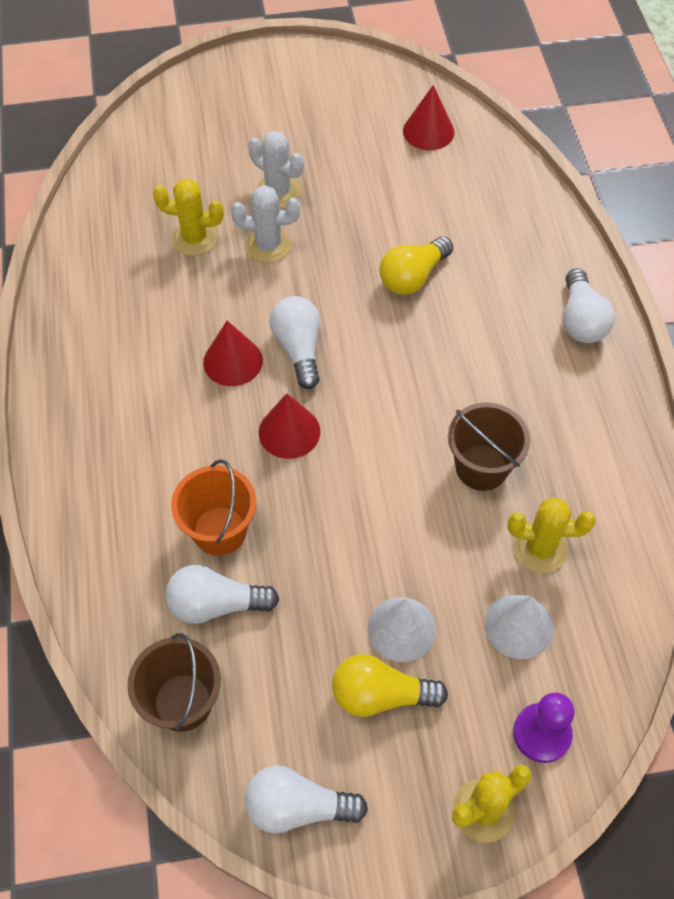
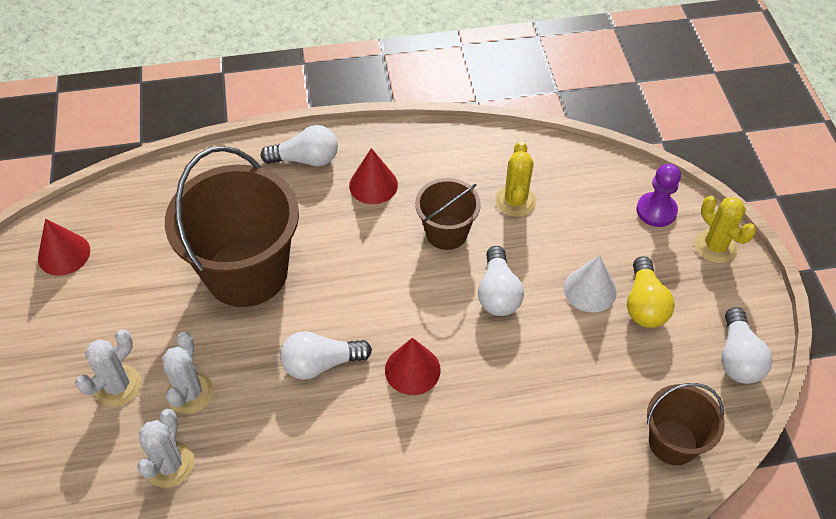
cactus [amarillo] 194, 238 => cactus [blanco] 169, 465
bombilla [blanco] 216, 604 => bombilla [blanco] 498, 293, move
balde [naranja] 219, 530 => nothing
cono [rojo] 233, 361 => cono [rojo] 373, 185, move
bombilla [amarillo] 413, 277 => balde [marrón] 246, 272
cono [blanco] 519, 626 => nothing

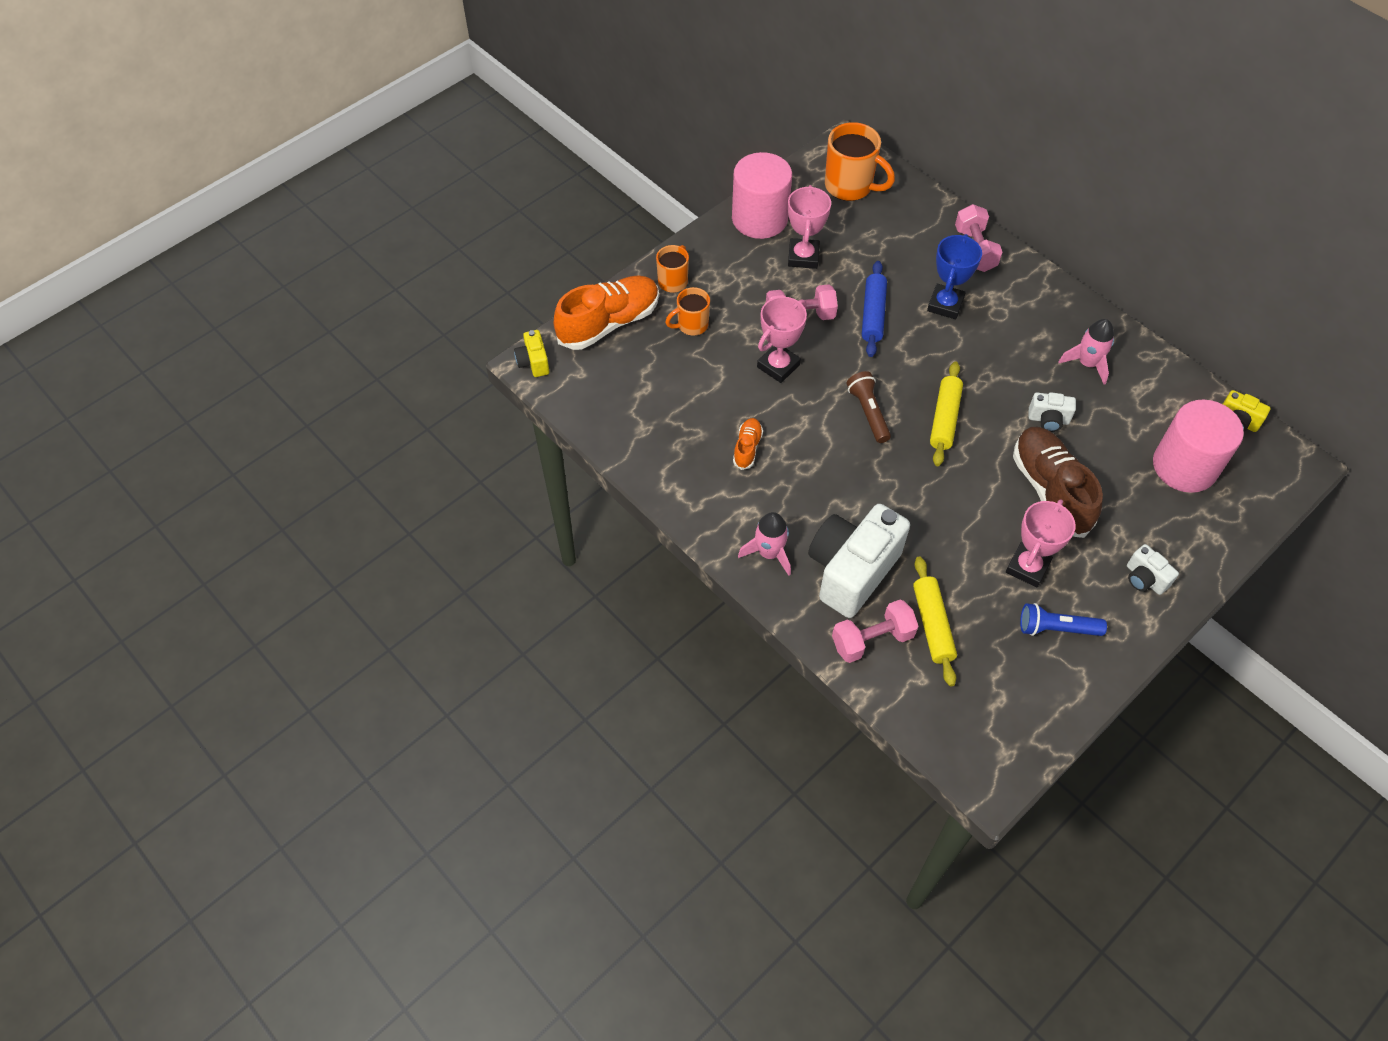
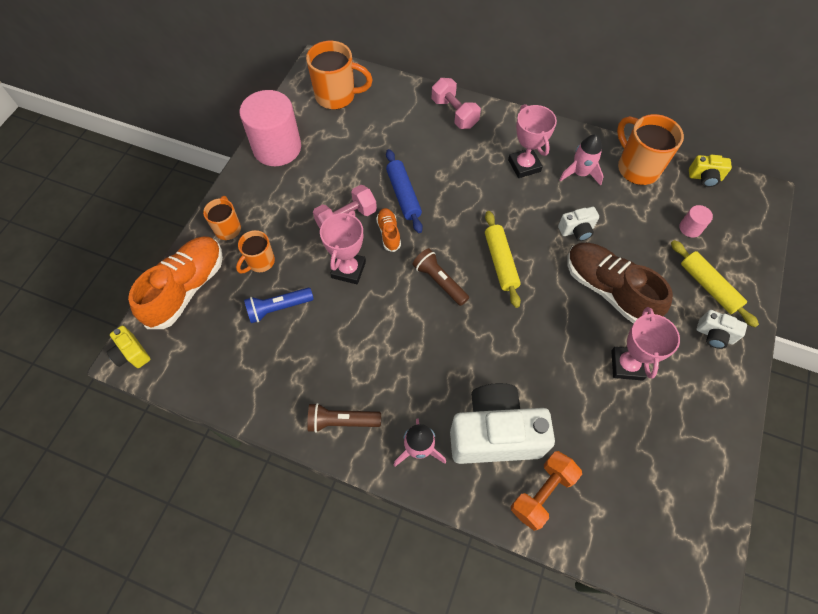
zapato [naranja] 747, 448 => zapato [naranja] 389, 233, move
trofeo [rosa] 803, 257 => trofeo [rosa] 524, 166, move
cámara [blanco] 851, 571 => cámara [blanco] 494, 434, 75 degrees clockwise
mancuerna [rosa] 872, 639 => mancuerna [naranja] 542, 493
rodillo [amarillo] 932, 625 => rodillo [amarillo] 708, 287, move
trofeo [azul] 945, 305 => nothing
lámpara de mano [azul] 1056, 628 => lámpara de mano [azul] 278, 308, move
cilindro [rosa] 1184, 466 => cilindro [rosa] 690, 228, x0.43
nothing => lámpara de mano [marrón] 342, 421
nothing => taza [naranja] 637, 168

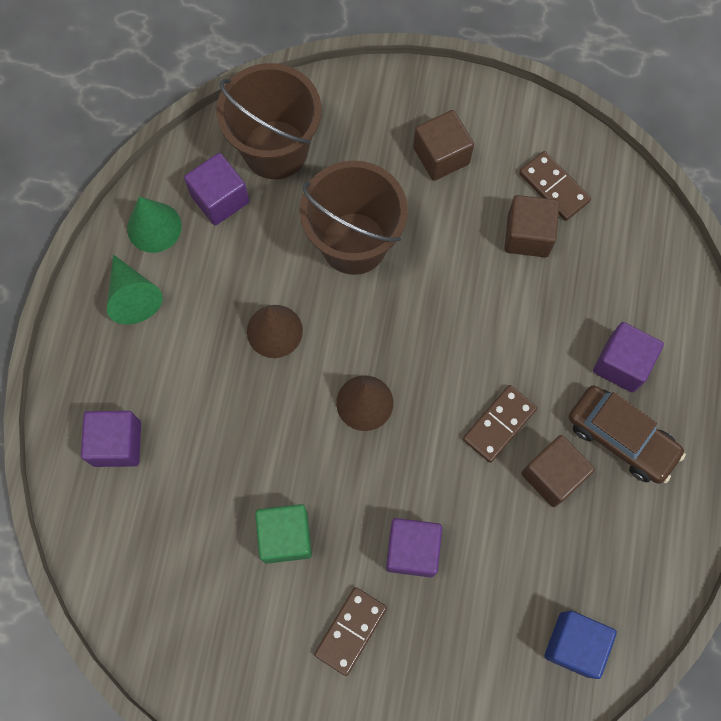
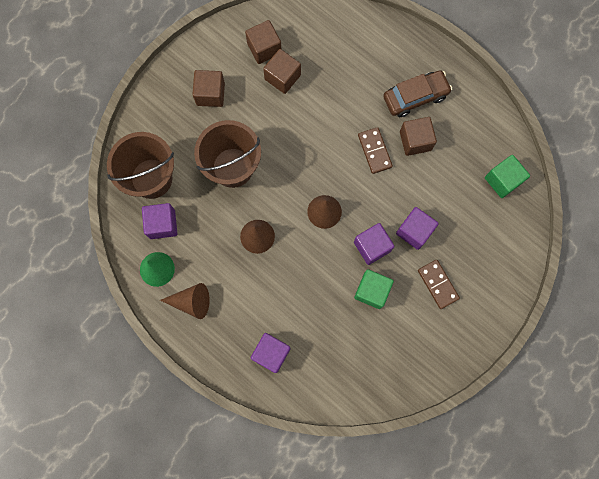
cono [verde] 133, 296 => cono [marrón] 191, 302
ficha de dominó [marrón] 553, 187 => cubo [marrón] 264, 48
cubo [azul] 574, 644 => cubo [verde] 502, 180
cubo [morado] 621, 364 => cubo [morado] 372, 246, move

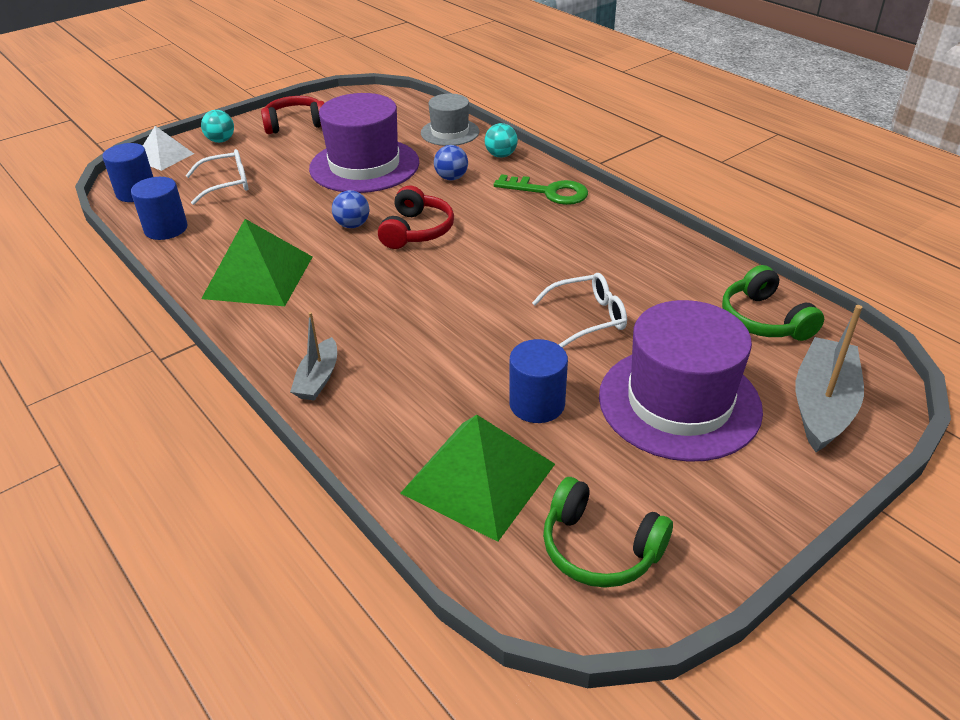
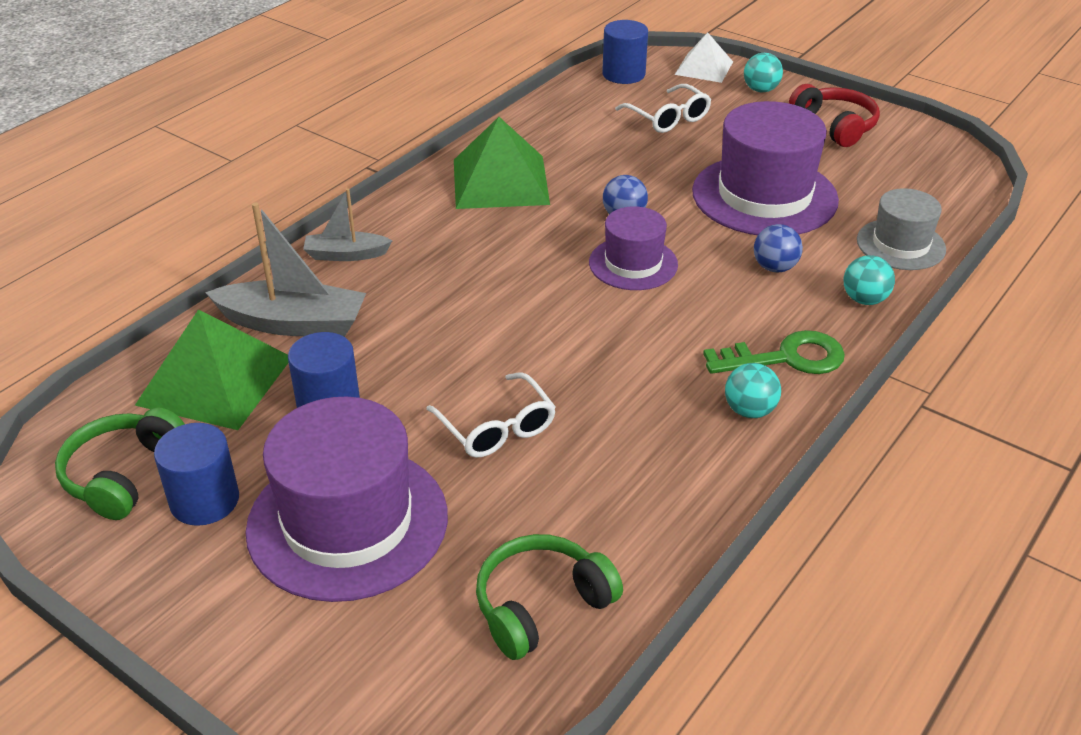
cilindro [azul] 166, 229 => cilindro [azul] 205, 500, move
auriculares [rojo] 417, 231 => sombrero [morado] 633, 263
llave [verde] 549, 192 => llave [verde] 786, 358, 105 degrees counterclockwise
barco [gris] 822, 405 => barco [gris] 293, 323, move
nothing => pelota [turquesa] 749, 410

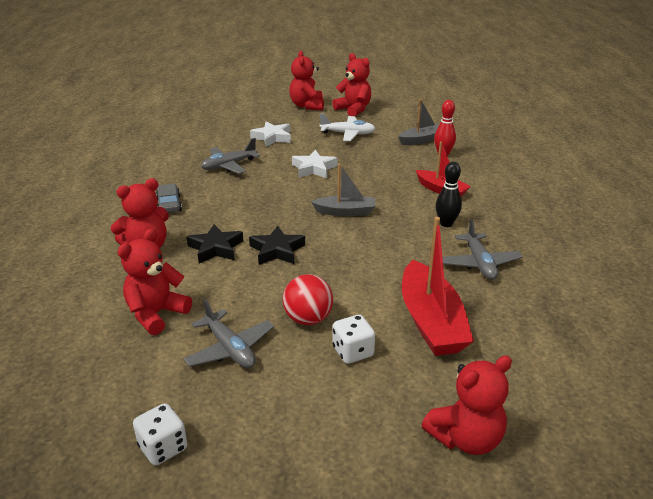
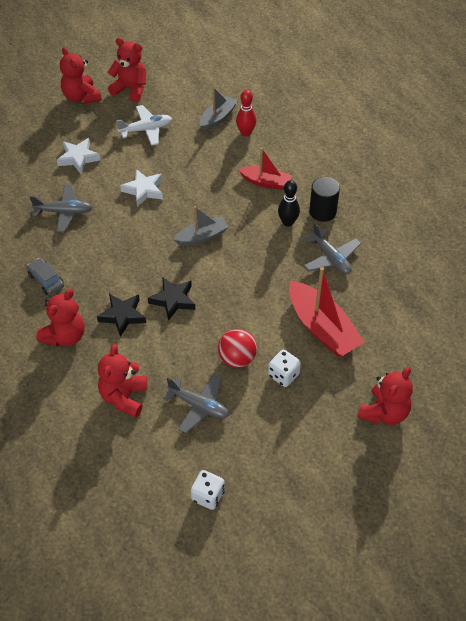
avión [gris] 229, 166 => avión [gris] 64, 212, 120 degrees counterclockwise
nothing => cilindro [negro] 322, 211

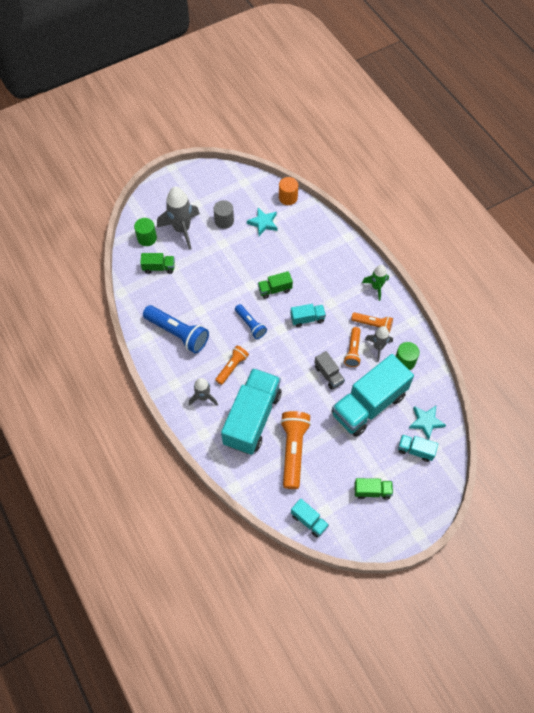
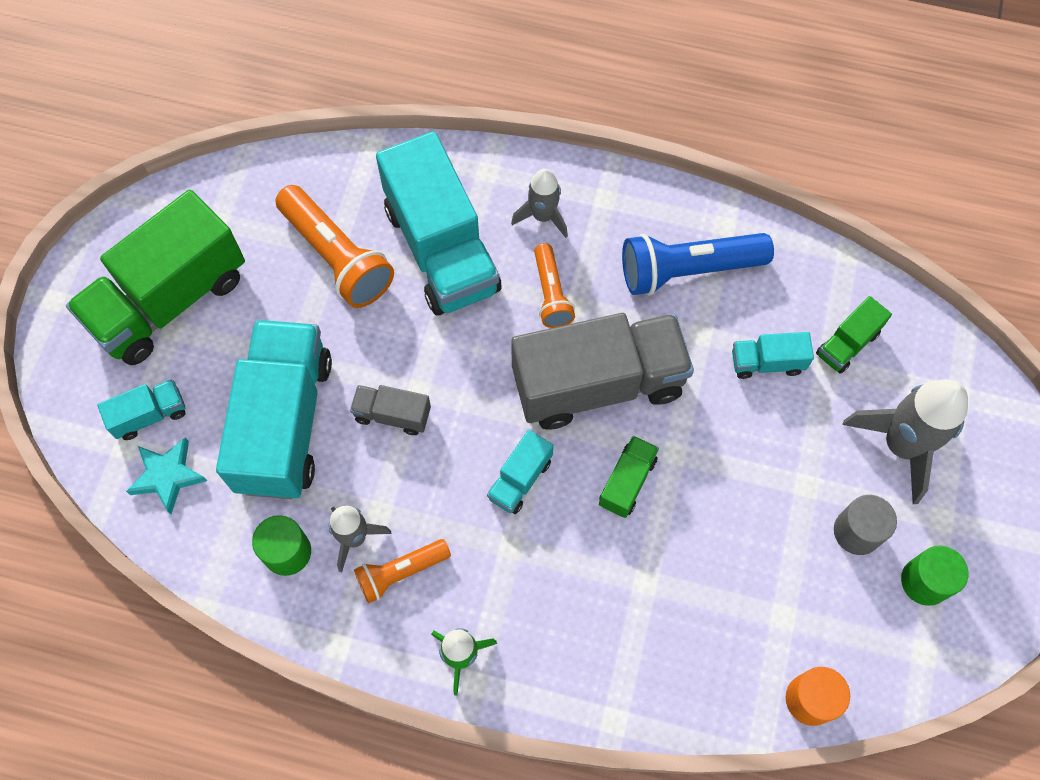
cilindro [verde] 147, 238 => cilindro [verde] 924, 581, move
lámpara de mano [azul] 250, 325 => camión [gris] 598, 384
estrella [turquesa] 263, 223 => nothing
camión [turquesa] 309, 521 => camión [turquesa] 767, 362, move
lámpara de mano [naranja] 353, 351 => nothing
camión [verde] 372, 491 => camión [verde] 170, 300, x2.25

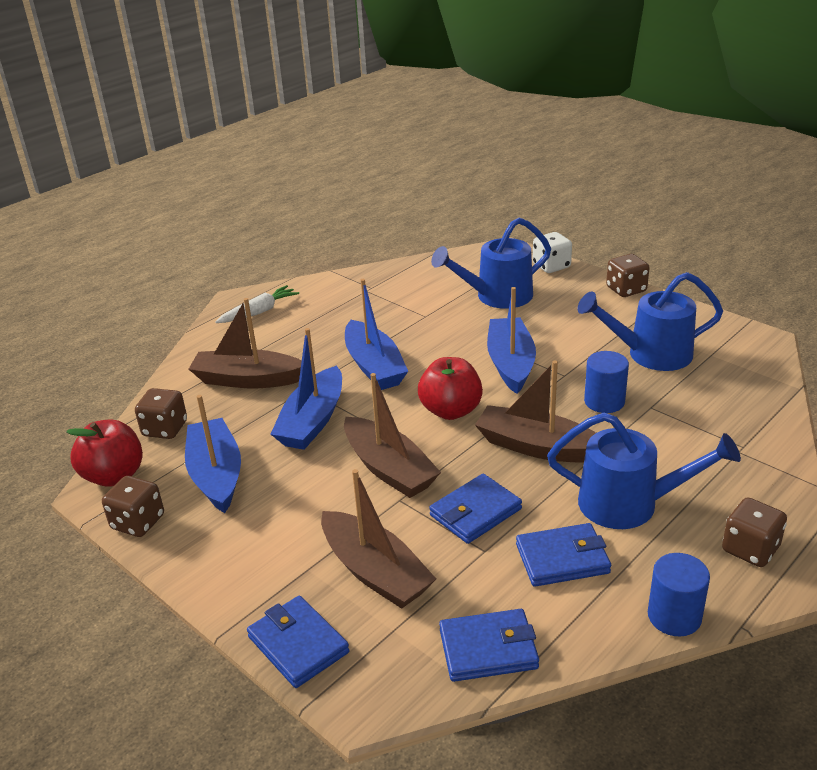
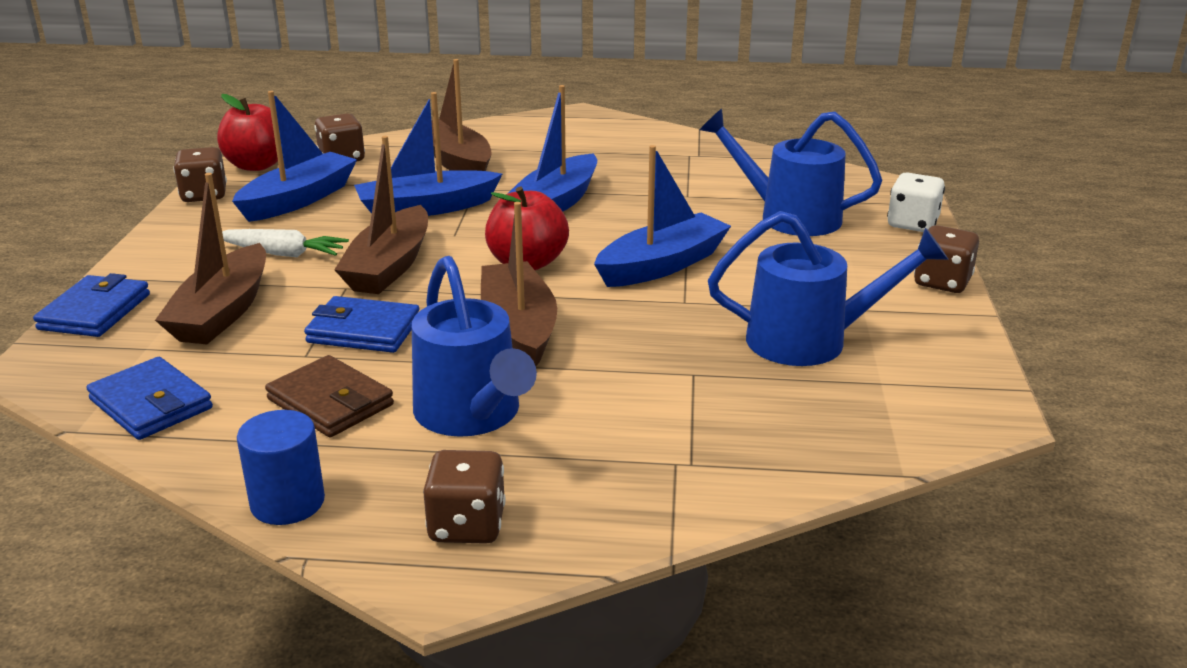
zanahoria [blanco] 259, 312 => zanahoria [blanco] 282, 253, move
cartera [azul] 562, 559 => cartera [marrón] 330, 402
regadera [azul] 650, 355 => regadera [azul] 812, 340, 135 degrees clockwise
cilindro [azul] 604, 401 => nothing

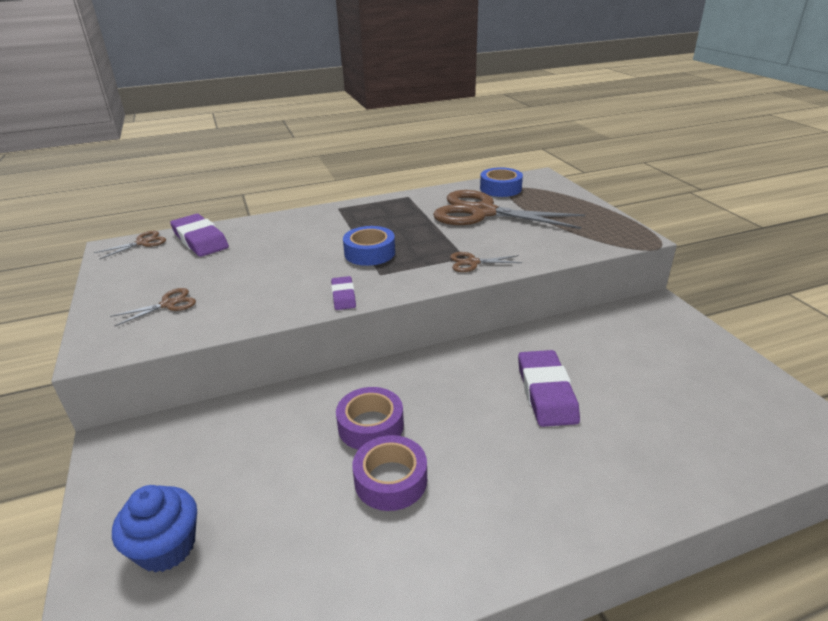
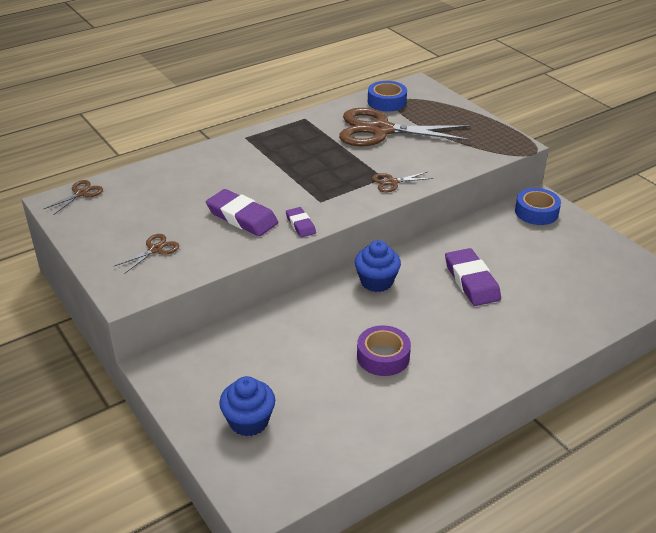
goma de borrar [morado] 200, 240 => goma de borrar [morado] 242, 217, move
cinta adhesiva [morado] 371, 426 => nothing
cinta adhesiva [azul] 370, 253 => cinta adhesiva [azul] 536, 212, move
nothing => magdalena [azul] 376, 281

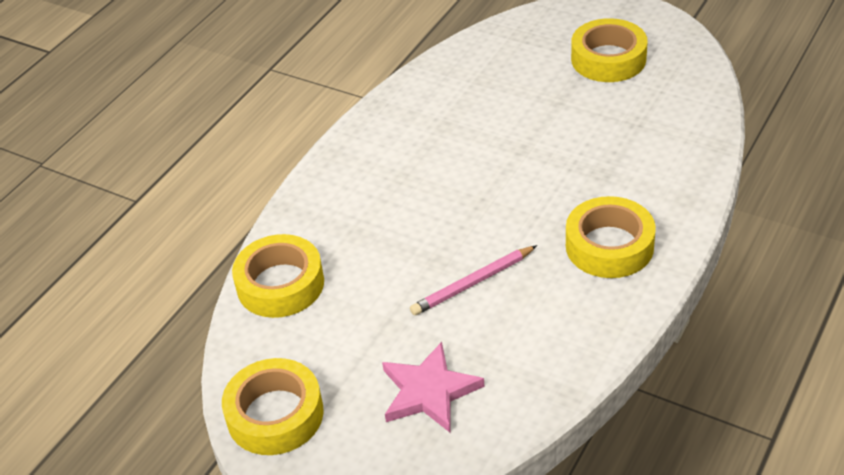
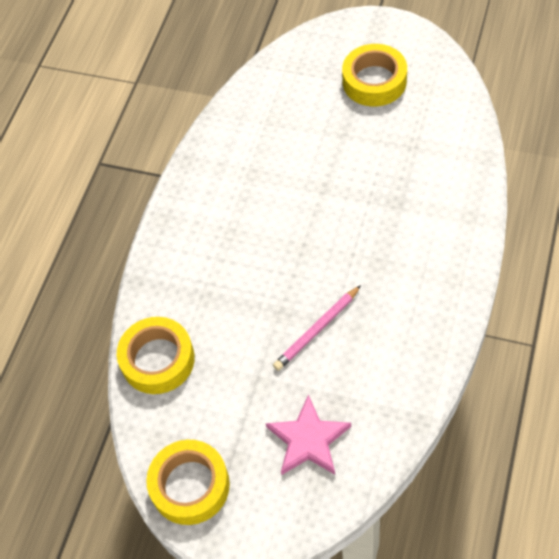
cinta adhesiva [amarillo] 609, 246 => nothing

